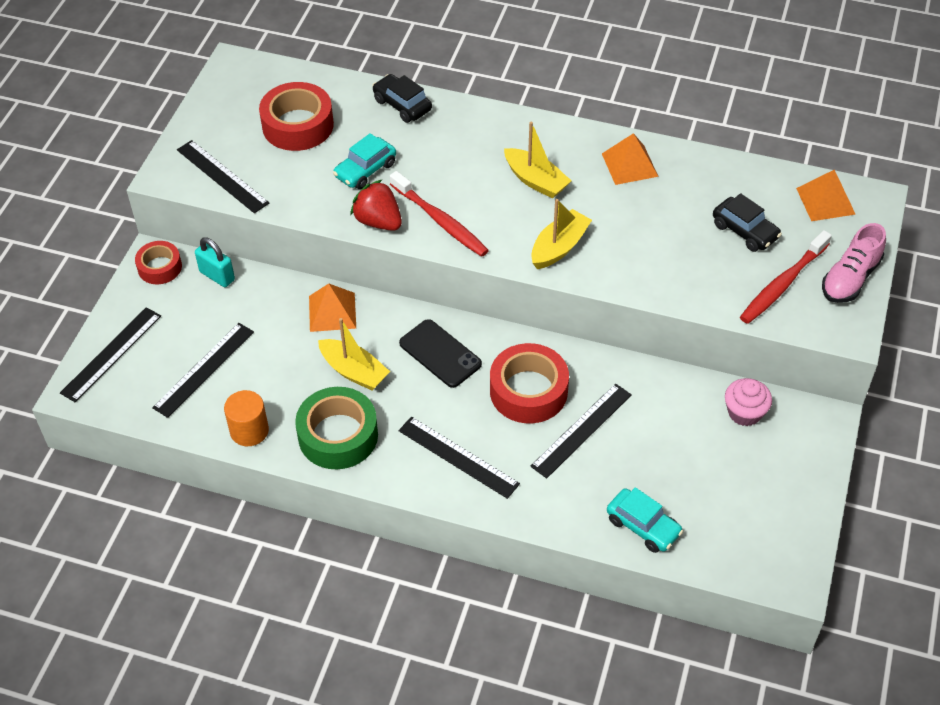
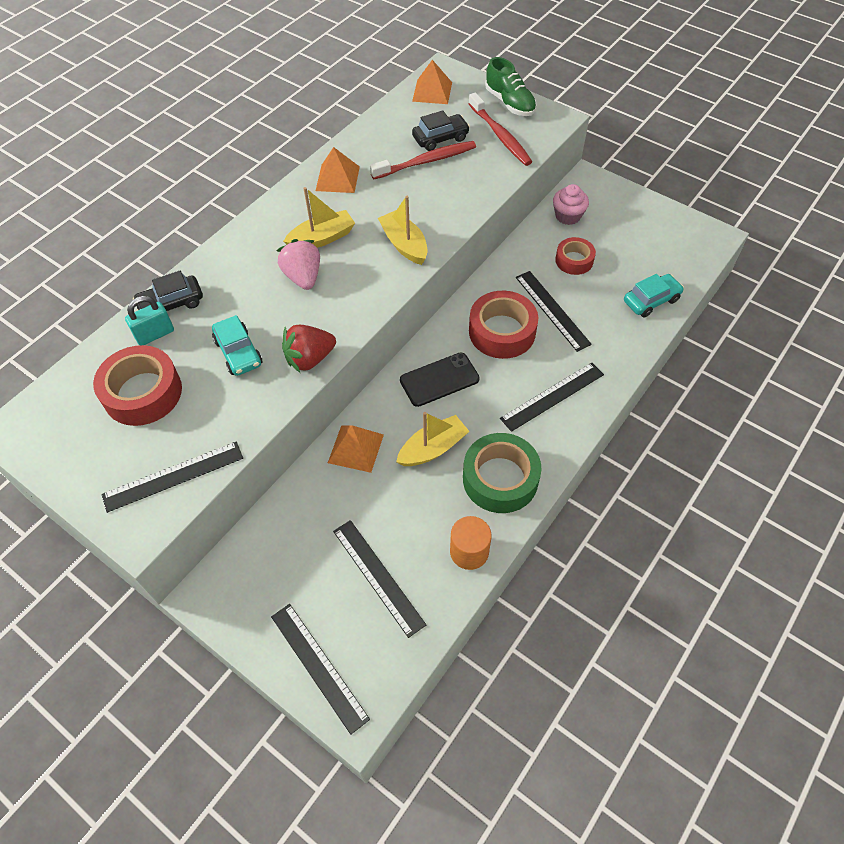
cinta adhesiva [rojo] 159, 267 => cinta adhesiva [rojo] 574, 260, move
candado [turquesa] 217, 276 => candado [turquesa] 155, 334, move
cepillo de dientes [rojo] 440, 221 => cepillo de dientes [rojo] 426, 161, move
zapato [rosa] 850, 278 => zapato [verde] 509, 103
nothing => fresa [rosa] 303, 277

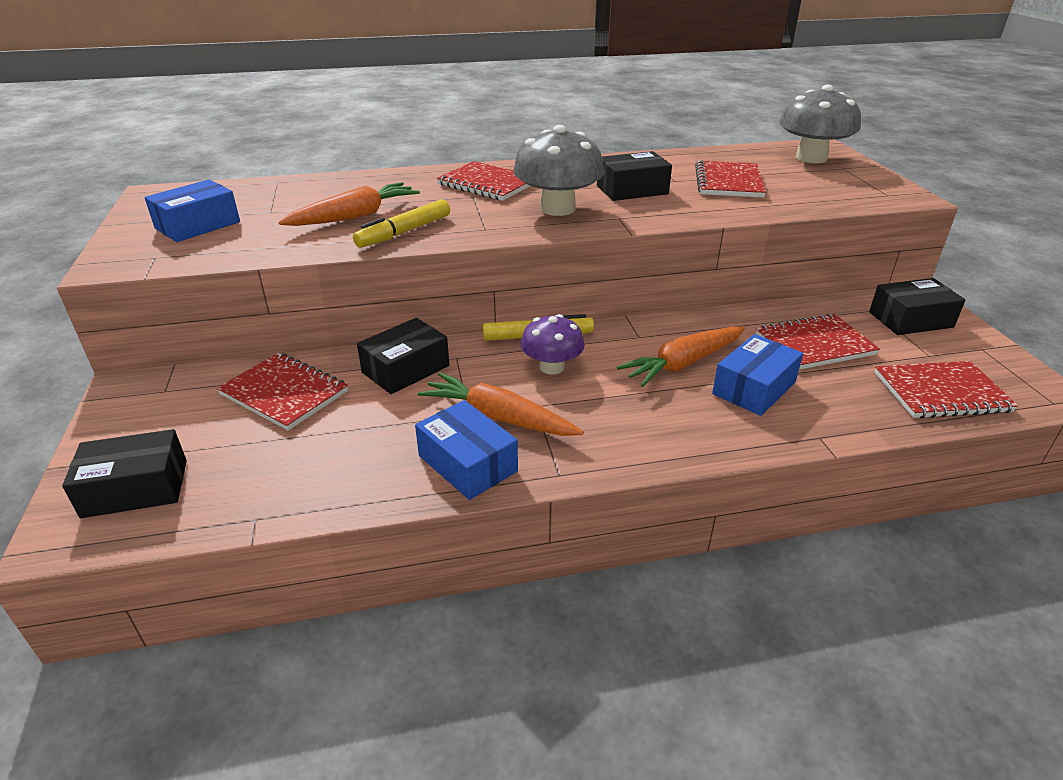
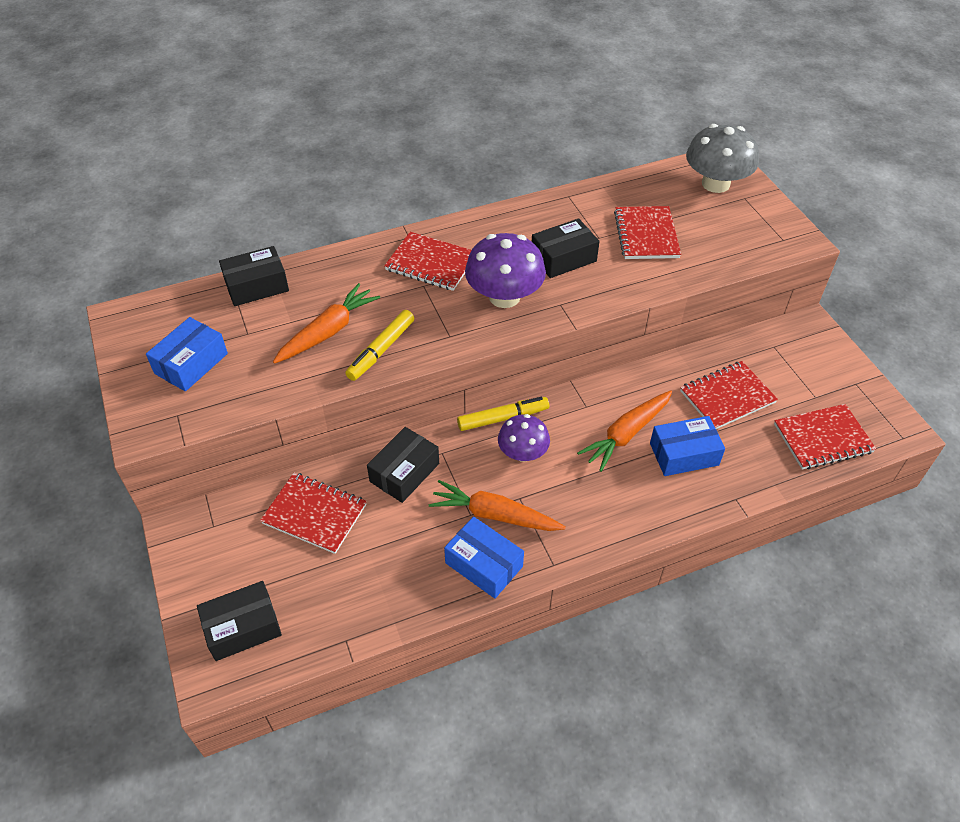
seta [gris] 557, 208 => seta [morado] 504, 297
caja [azul] 754, 388 => caja [azul] 684, 454, 45 degrees clockwise
caja [negro] 910, 319 => caja [negro] 256, 286, move

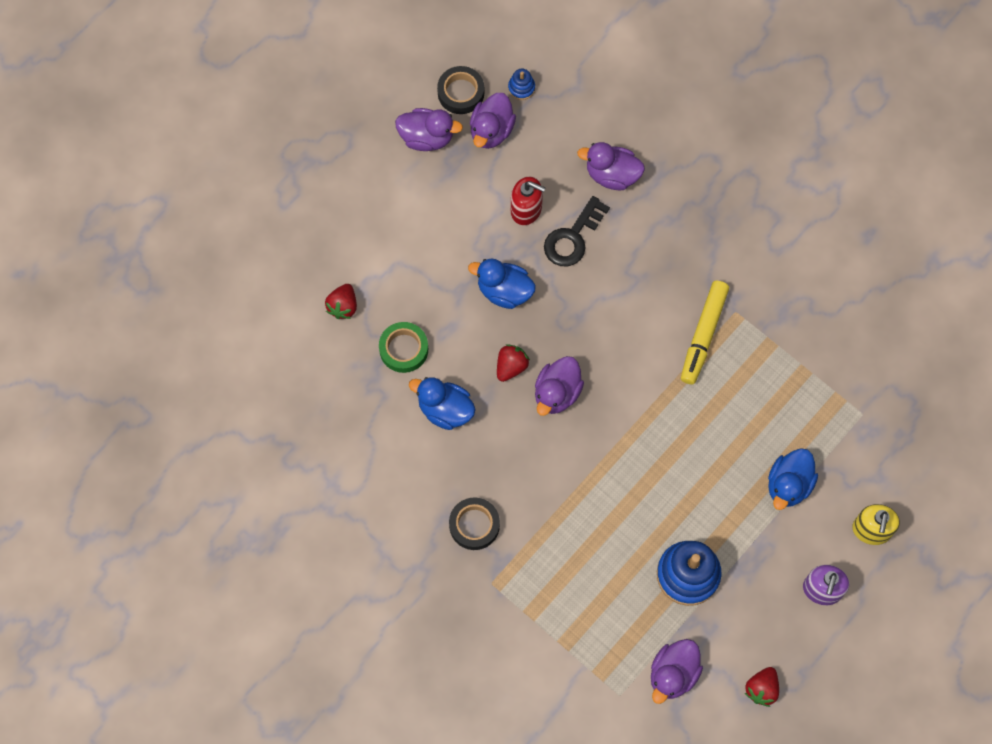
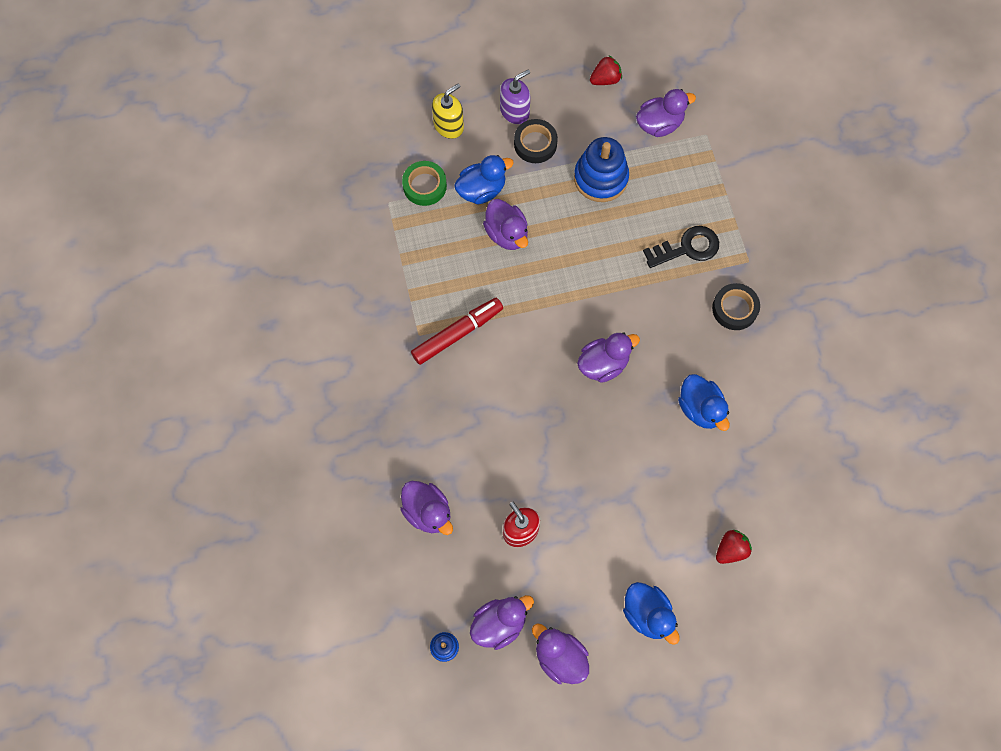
cinta adhesiva [verde] 403, 349 => cinta adhesiva [verde] 424, 186, move
cinta adhesiva [negro] 461, 93 => cinta adhesiva [negro] 535, 144, move
pato [azul] 504, 291 => pato [azul] 647, 614, move
fresa [rojo] 511, 367 => nothing
llave [negro] 572, 237 => llave [negro] 687, 248, move
rotulador [amarillo] 703, 334 => rotulador [rojo] 457, 334
nothing => pato [morado] 507, 234

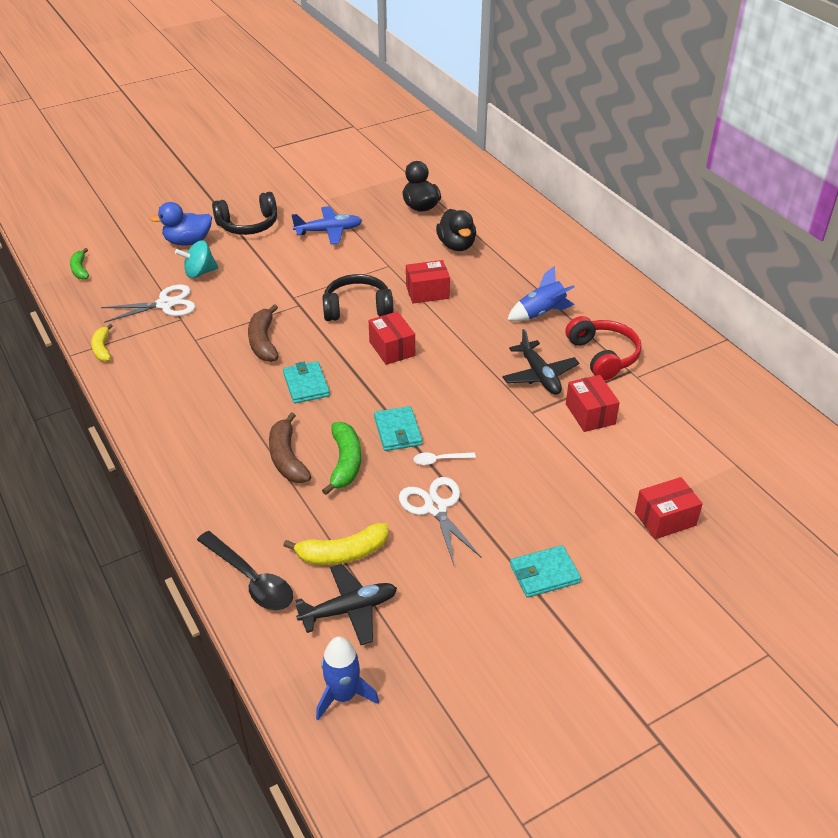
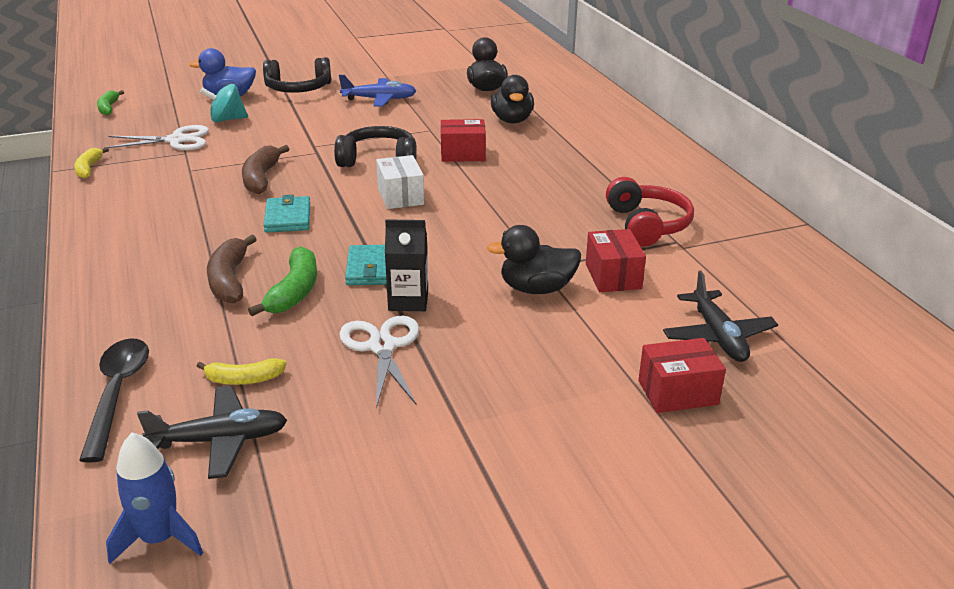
cuchara [negro] 251, 580 => cuchara [negro] 118, 393, 150 degrees counterclockwise
plátano [amarillo] 342, 553 => plátano [amarillo] 244, 379, x0.65
caja [rojo] 392, 348 => caja [blanco] 400, 196
cuchara [blanco] 439, 460 => cartón de leche [negro] 408, 301
avión [negro] 539, 375 => avión [negro] 718, 336, move
cohete [azul] 541, 313 => nothing
cartera [turquesa] 544, 574 => nothing
nothing => pato [negro] 536, 289

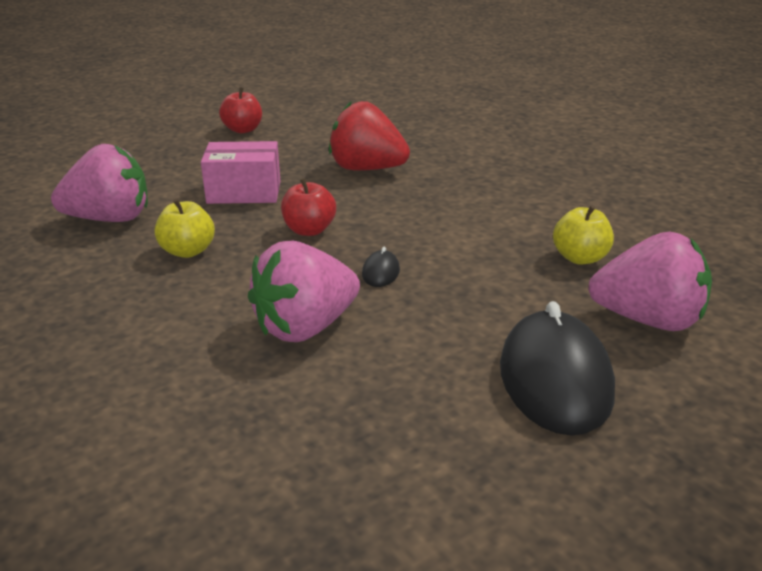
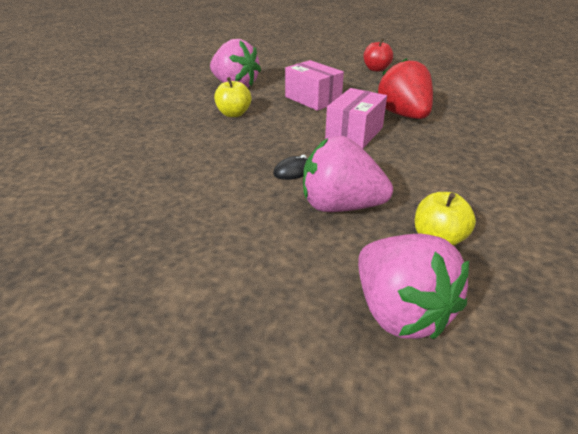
fresa [rosa] 305, 327 => fresa [rosa] 340, 206, move
manzana [rojo] 309, 230 => nothing
ratón [negro] 555, 379 => nothing
nothing => caja [rosa] 354, 133

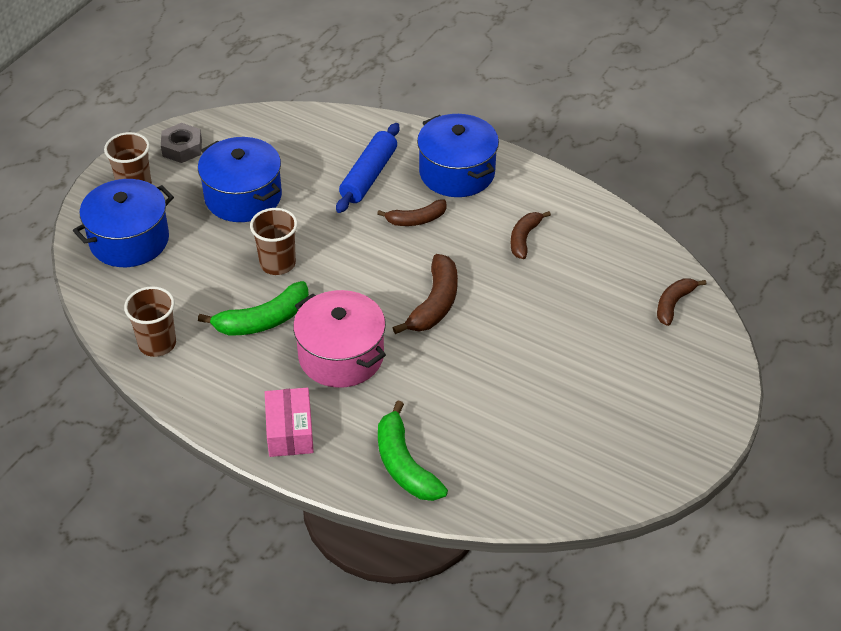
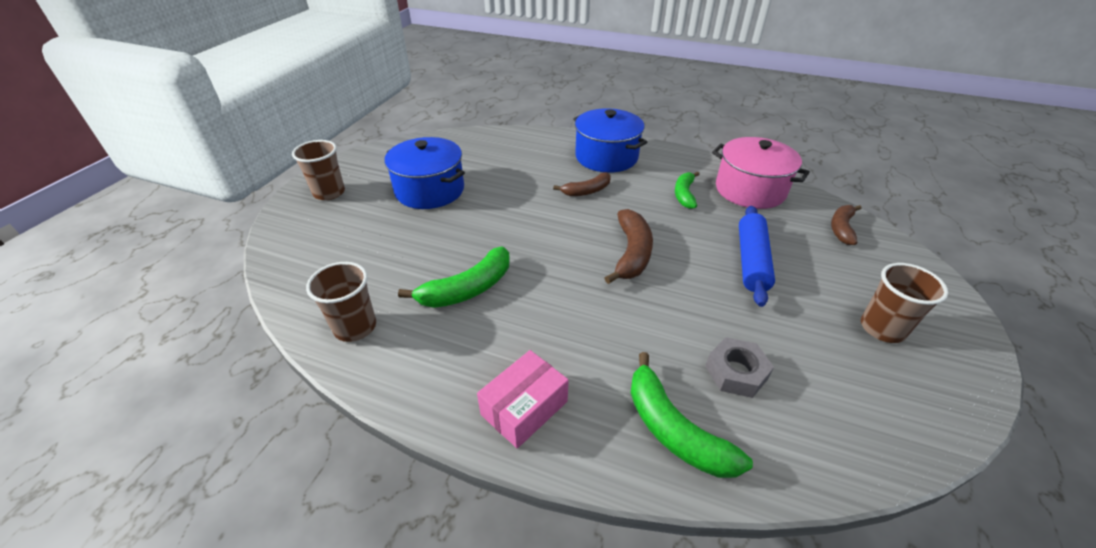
olla [azul] 129, 240 => nothing
tuerca [gris] 182, 148 => tuerca [gris] 736, 372, move
vaso [marrón] 277, 263 => vaso [marrón] 882, 328, move
caja [rosa] 290, 431 => caja [rosa] 524, 408, 60 degrees clockwise
olla [rosa] 341, 356 => olla [rosa] 750, 190, move
rodillo [azul] 368, 176 => rodillo [azul] 751, 261, move
plátano [marrón] 524, 238 => plátano [verde] 684, 194

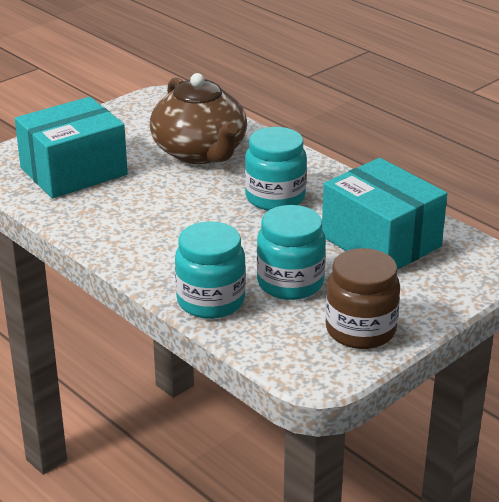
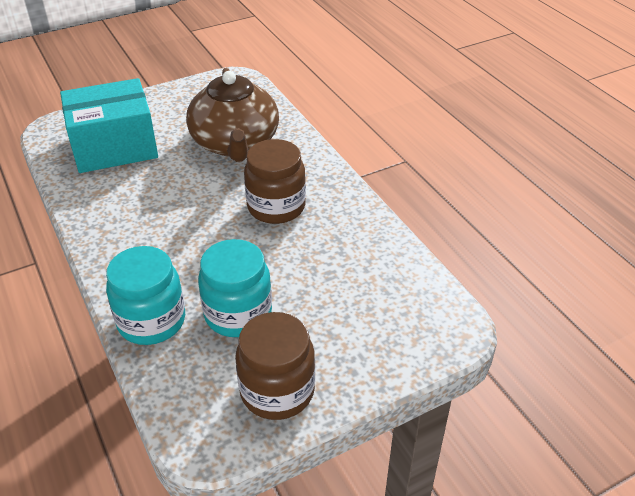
tarro [turquesa] 275, 198 => tarro [marrón] 276, 207
caja [turquesa] 381, 241 => nothing

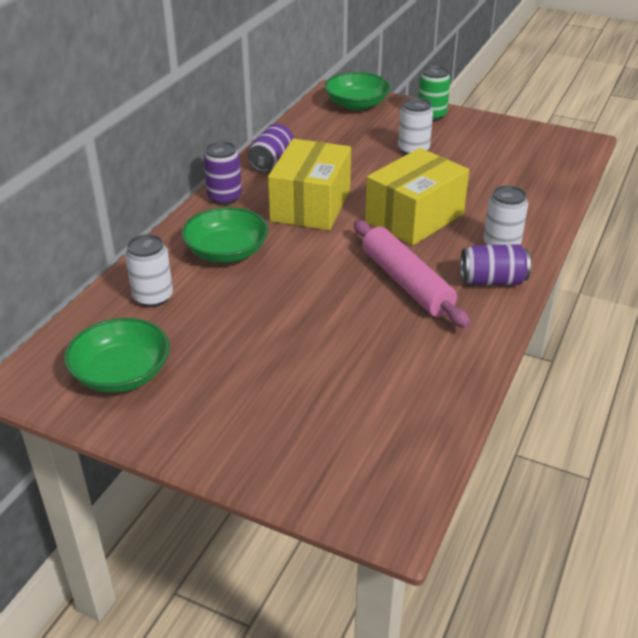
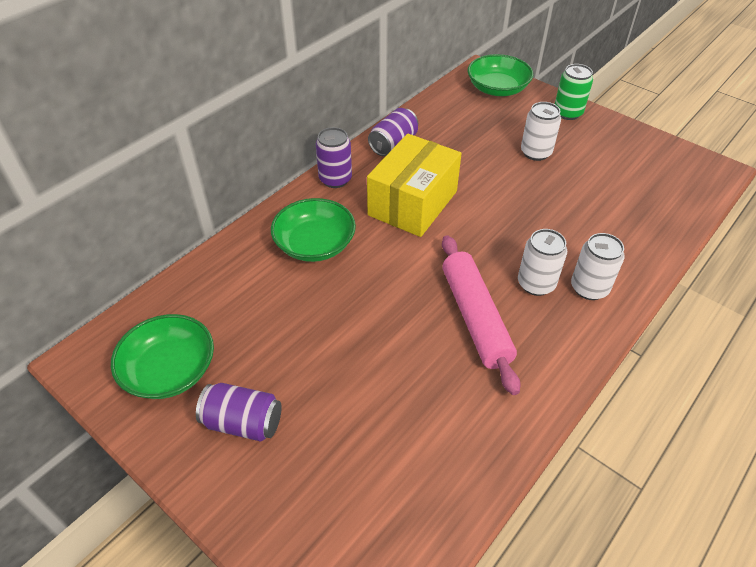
lata [blanco] 153, 297 => lata [blanco] 536, 284, move
caja [amarillo] 414, 217 => nothing
lata [morado] 492, 281 => lata [morado] 243, 422, move

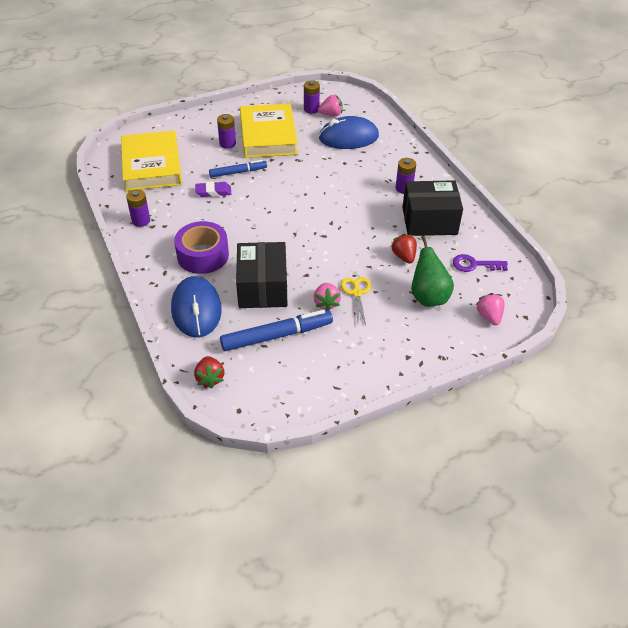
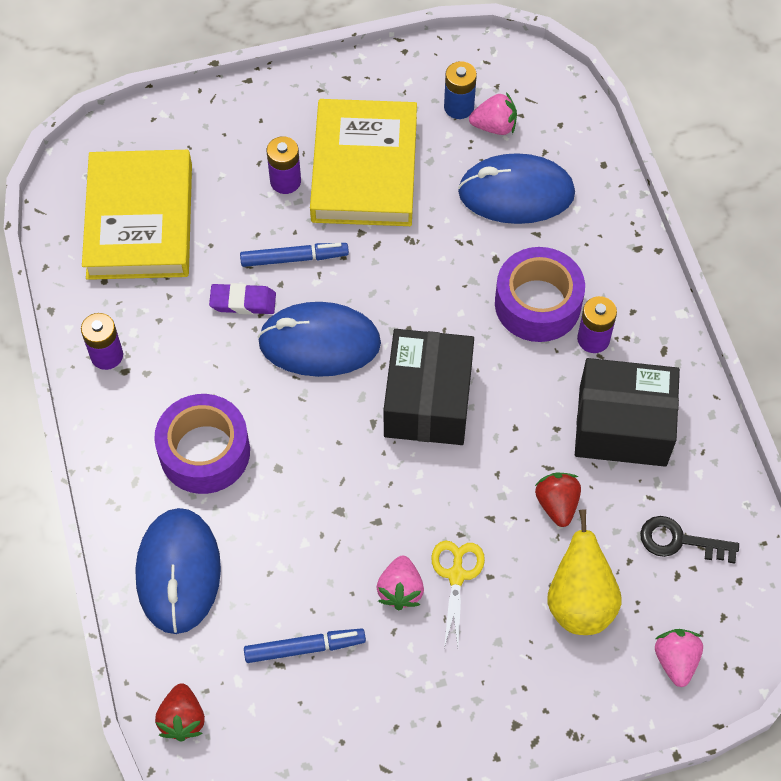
rotulador [azul] 277, 336 => rotulador [azul] 304, 648, x0.63
caja [negro] 263, 287 => caja [negro] 428, 401, move
pila [morado] 311, 109 => pila [azul] 459, 107
pera [verde] 428, 297 => pera [amarillo] 580, 602
llave [morado] 474, 264 => llave [negro] 679, 541
nothing => ratón [azul] 319, 343
nothing => cinta adhesiva [morado] 537, 304

